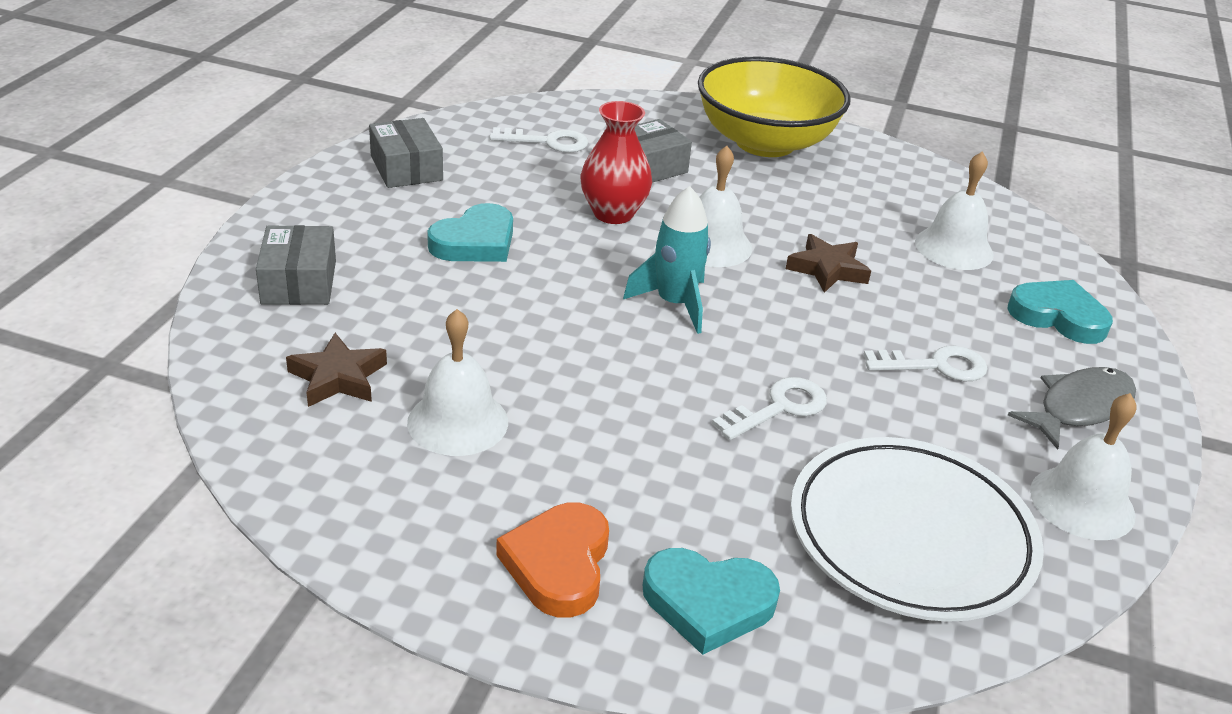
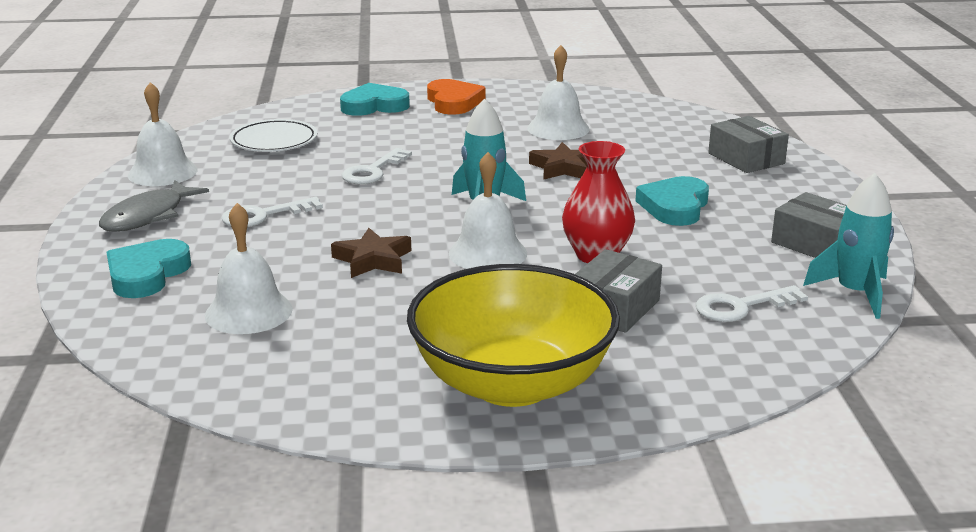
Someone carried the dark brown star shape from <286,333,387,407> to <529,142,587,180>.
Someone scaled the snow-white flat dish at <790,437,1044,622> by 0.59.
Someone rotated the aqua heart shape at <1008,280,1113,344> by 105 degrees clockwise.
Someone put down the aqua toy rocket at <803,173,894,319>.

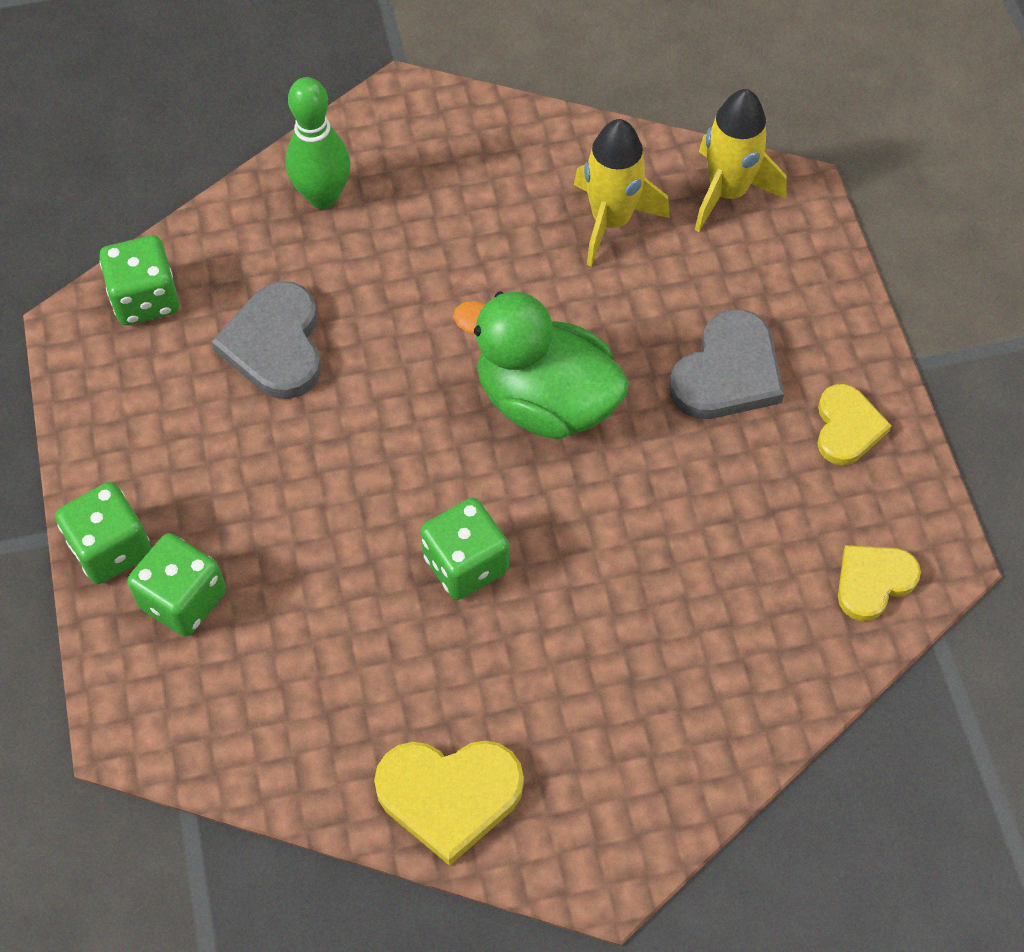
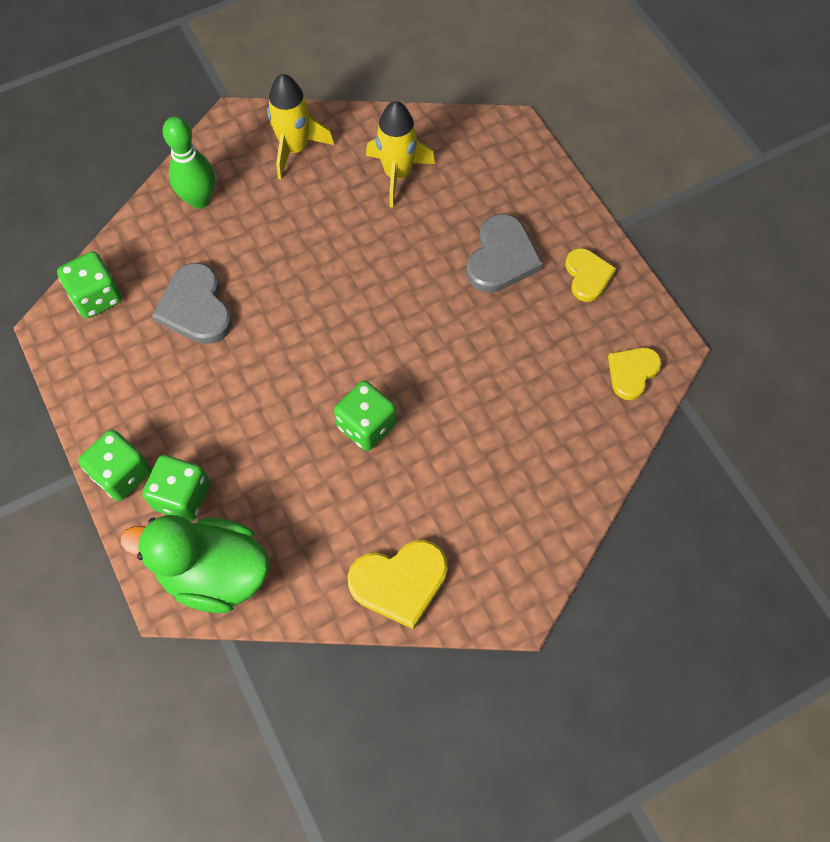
Someone carried the leaf-green toy duck from <453,292,629,439> to <121,515,269,613>.
Someone carried the yellow toy rocket from <695,89,787,232> to <267,74,334,180>.

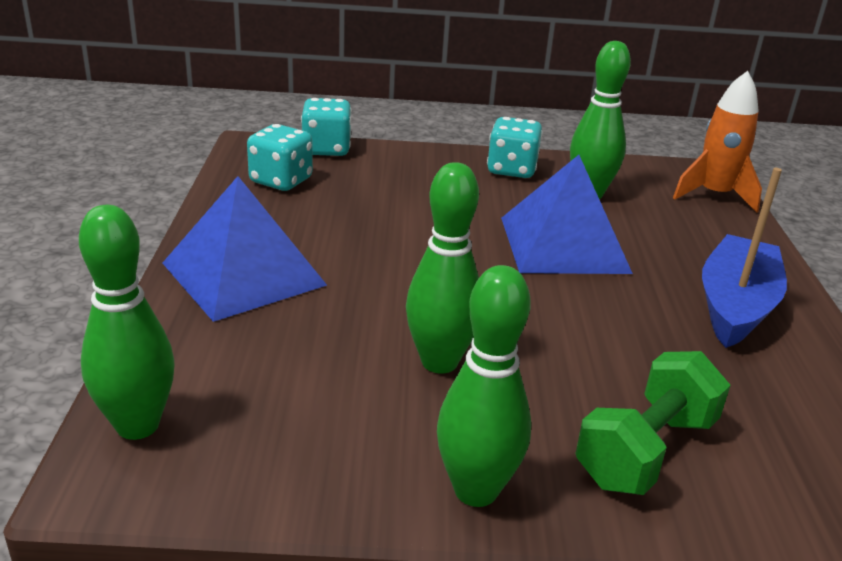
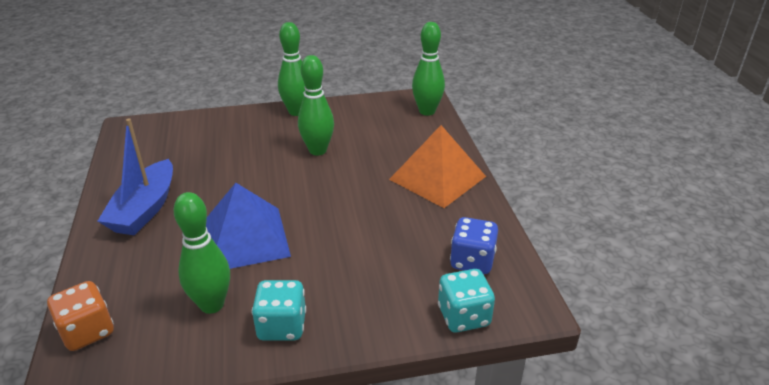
Someone repainted the blue pyramid at <163,176,327,322>, which became the orange pyramid at <389,125,486,208>.
Someone repainted the aqua game die at <247,124,313,191>, which became the blue game die at <450,217,498,274>.
Someone took away the leaf-green hand weight at <575,351,731,495>.
Someone swapped the orange toy rocket at <673,71,762,213> for the orange game die at <47,281,114,351>.

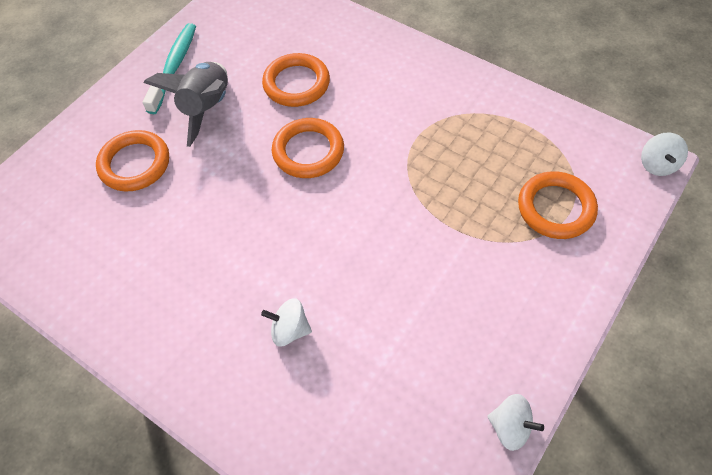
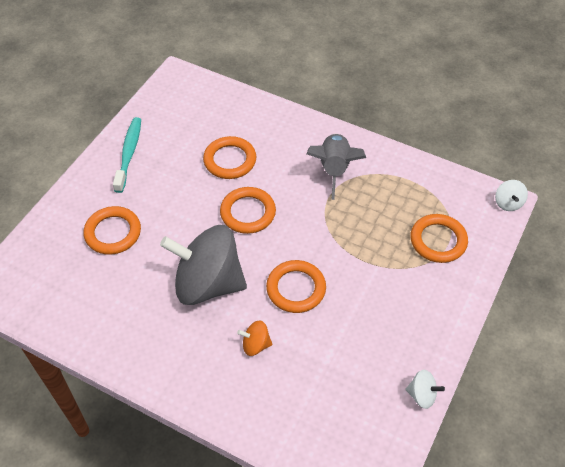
Someone carried the grey toy rocket from <144,62,228,147> to <306,134,366,200>.
Someone repainted the snow-white spinning top at <261,298,312,347>, which became the orange spinning top at <237,320,273,356>.
Someone put down the grey spinning top at <160,225,247,305>.
Someone put down the orange torus at <266,260,326,313>.

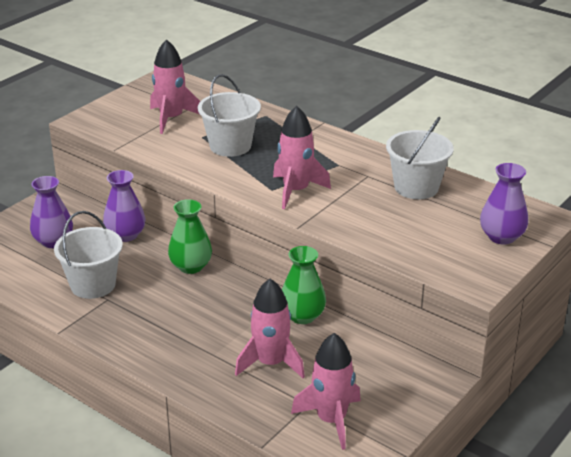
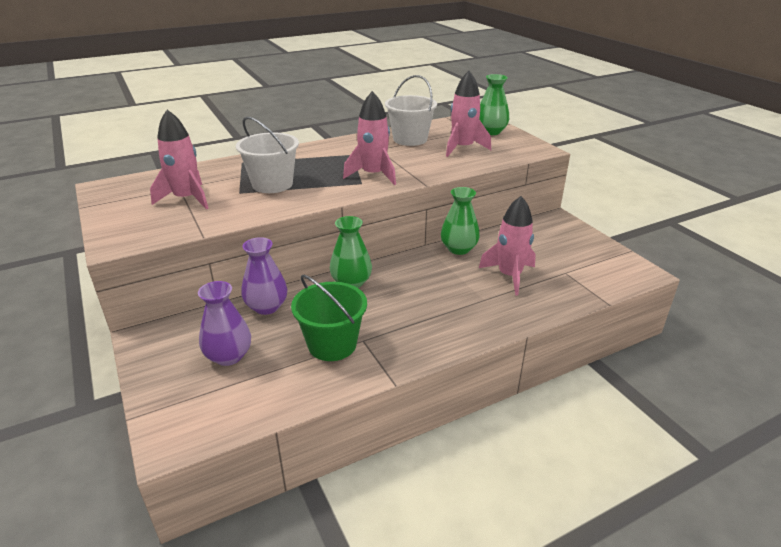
Someone repainted the snow-white sand bucket at <54,211,123,299>, which became the leaf-green sand bucket at <291,275,367,361>.
Someone carried the pink toy rocket from <291,333,361,450> to <446,71,491,157>.
Someone repainted the royal purple flower vase at <480,163,528,245>, which became the leaf-green flower vase at <479,74,509,135>.

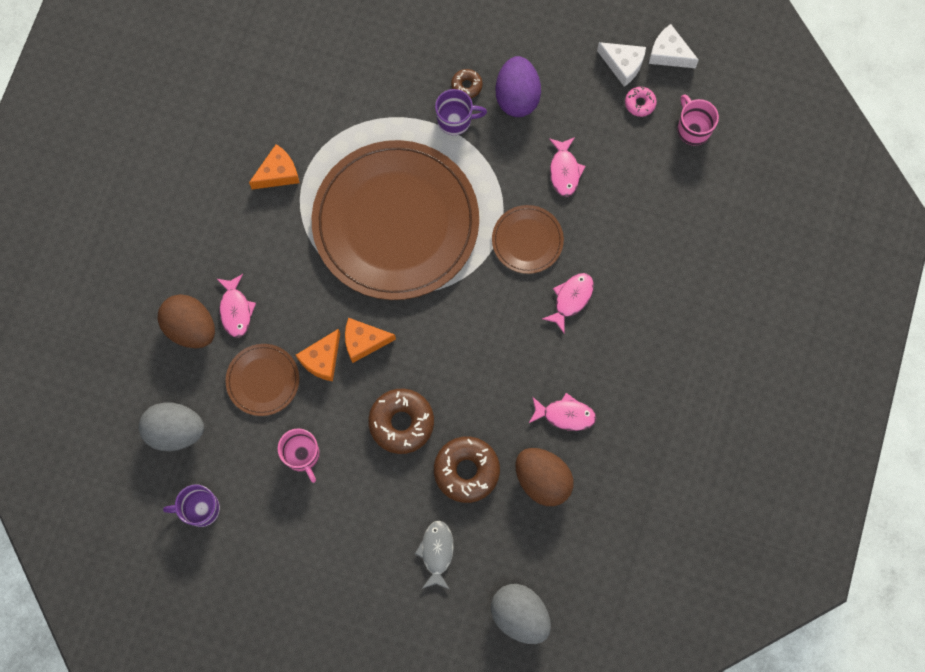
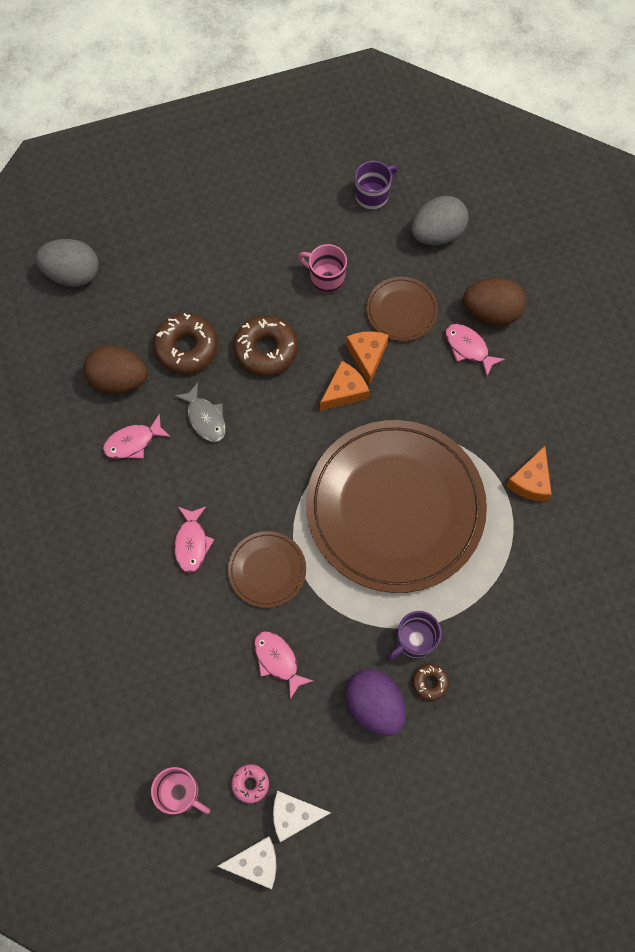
Someone carried the grey fish figure from <415,521,454,590> to <175,383,225,442>.

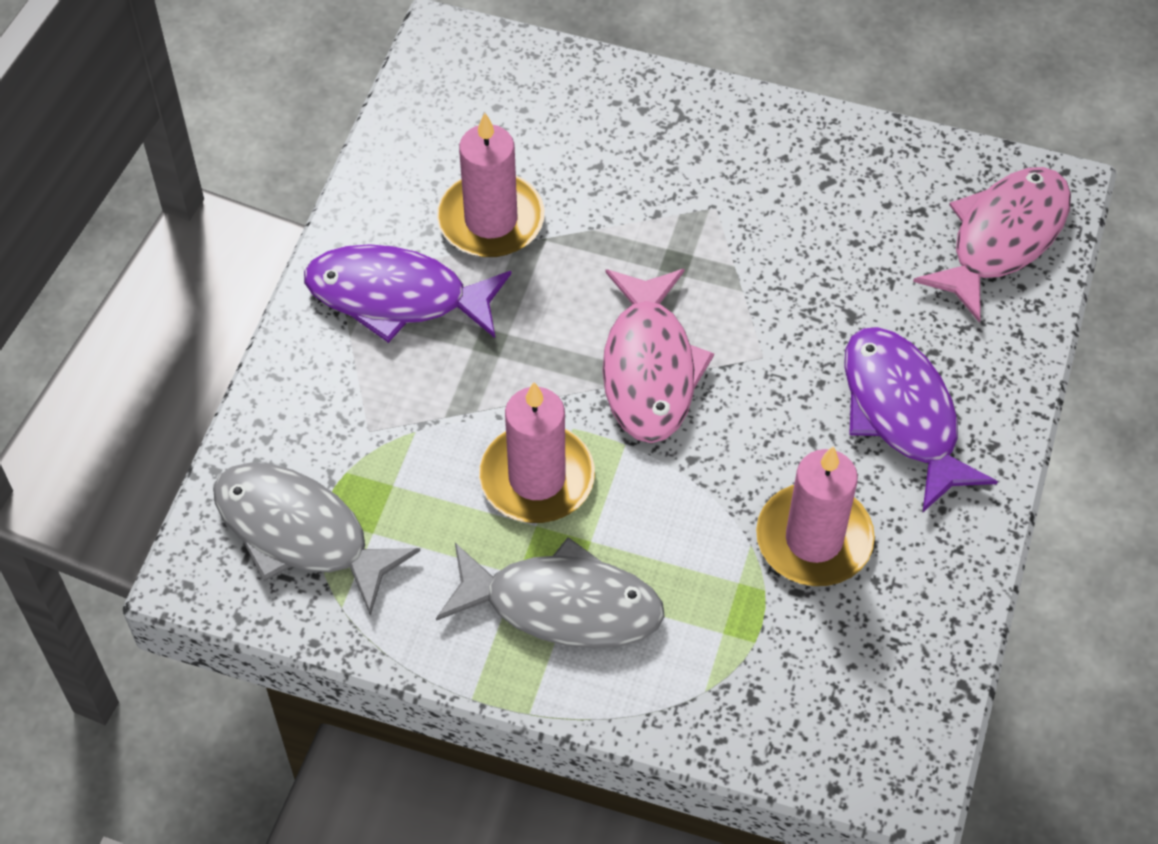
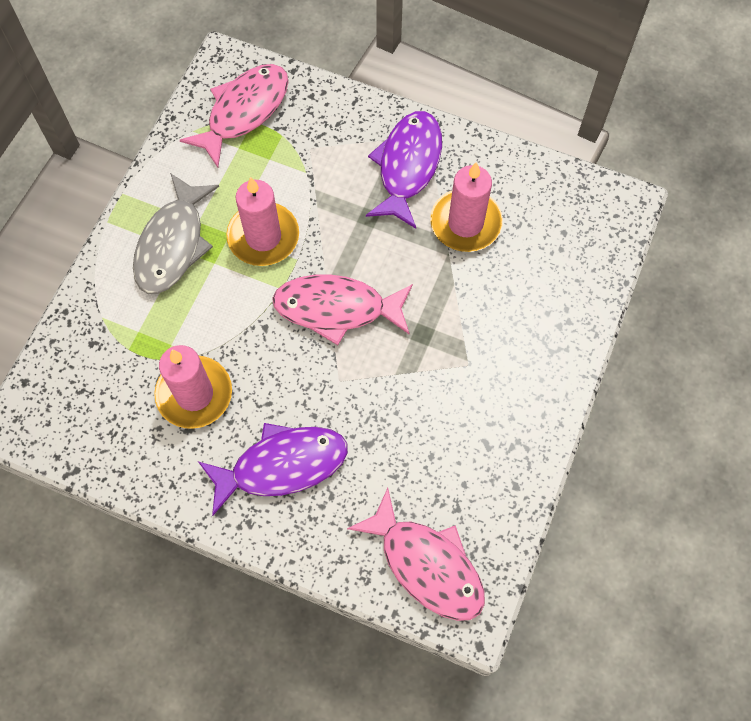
Someone repainted the grey fish figure at <213,463,420,616>, which became the pink fish figure at <180,64,288,167>.

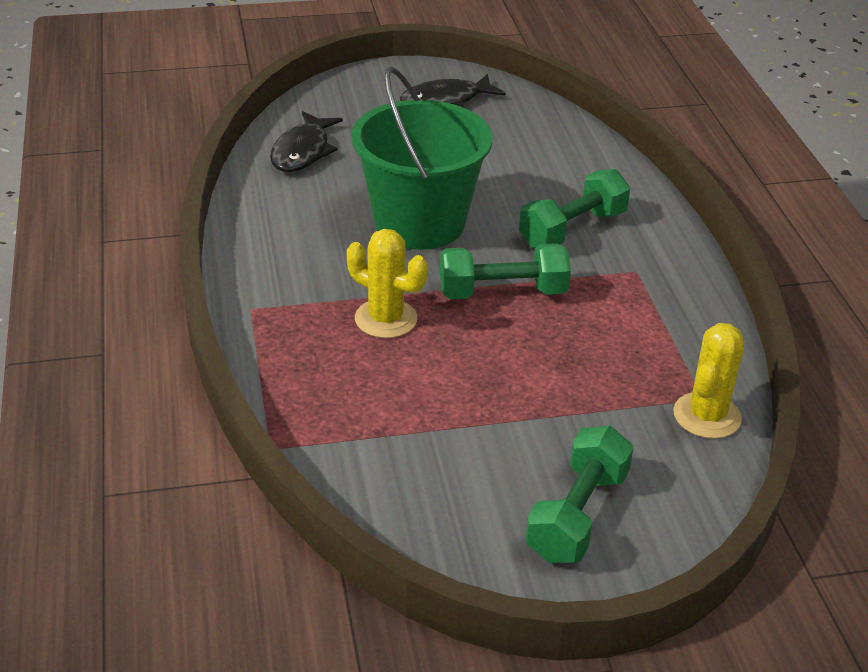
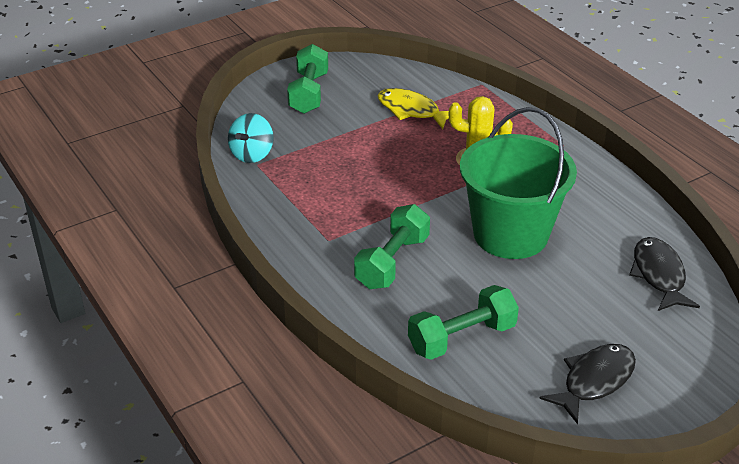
Someone carried the leaf-green hand weight from <440,243,571,299> to <408,285,519,360>.
Someone swapped the yellow cactus at <673,323,744,439> for the aqua spinning top at <228,113,274,163>.
Someone put down the yellow fish figure at <377,88,449,129>.

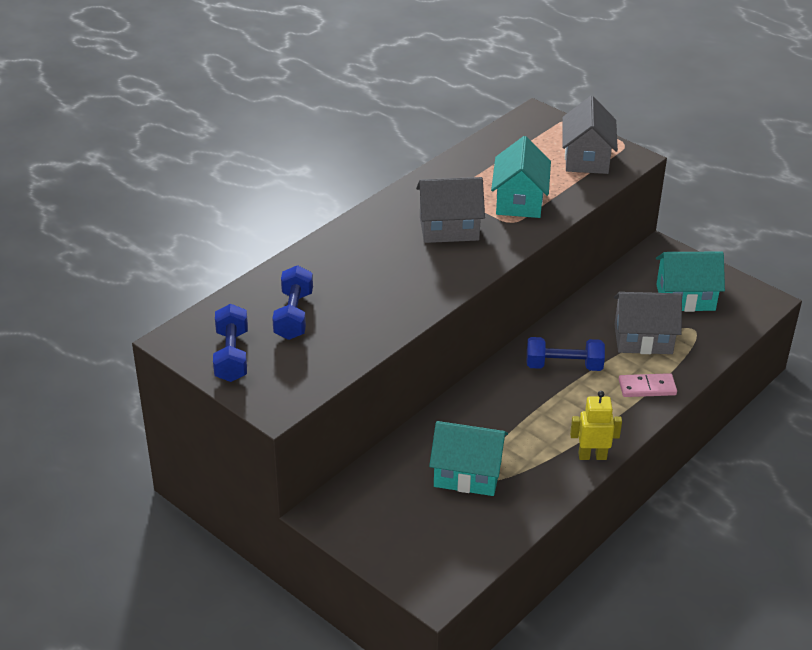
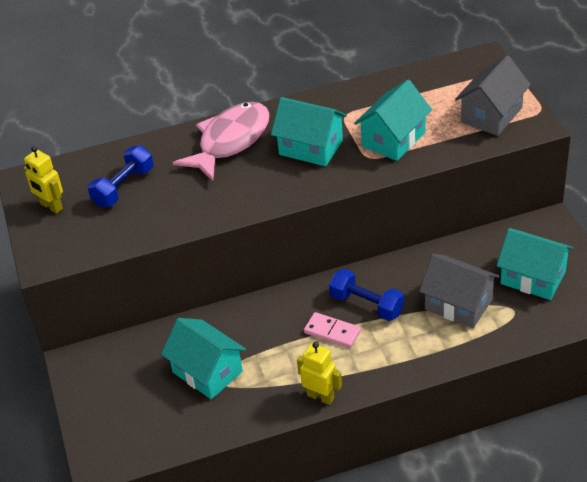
Someone swapped the blue hand weight at <213,304,248,382> for the yellow robot at <24,146,63,214>.
Someone repainted the grey cottage at <416,177,485,243>, which became the aqua cottage at <271,97,347,166>.
Someone carried the pink domino tile from <618,373,677,397> to <304,312,361,348>.
Someone put down the pink fish figure at <173,102,270,181>.

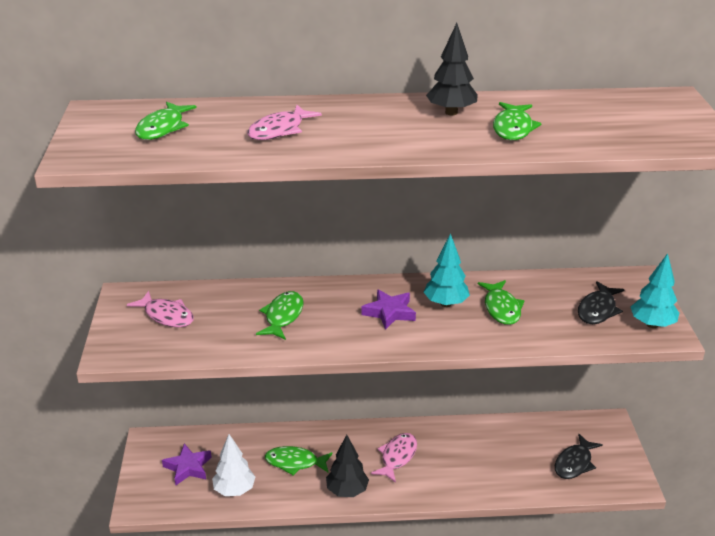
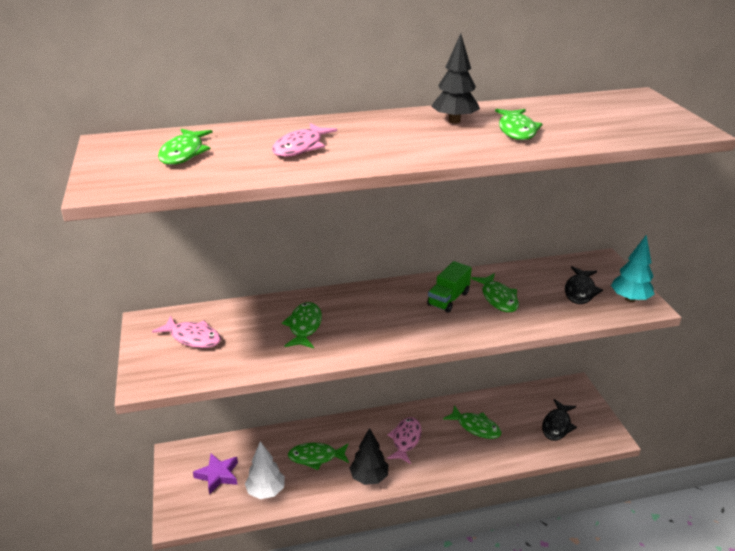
Someone took away the royal purple star shape at <362,289,416,330>.
Someone swapped the aqua tree at <424,233,470,307> for the leaf-green toy truck at <427,261,472,313>.
Someone put down the leaf-green fish figure at <443,405,502,439>.

